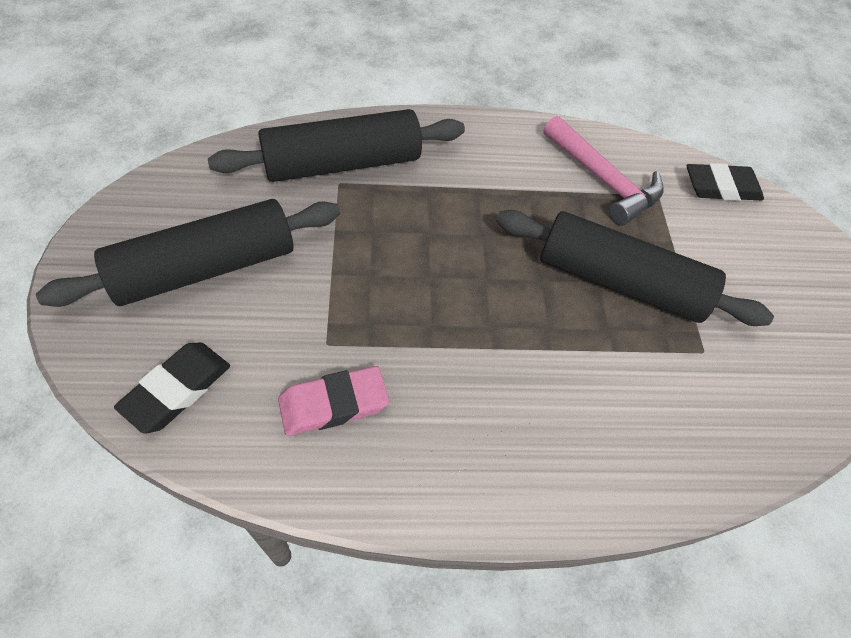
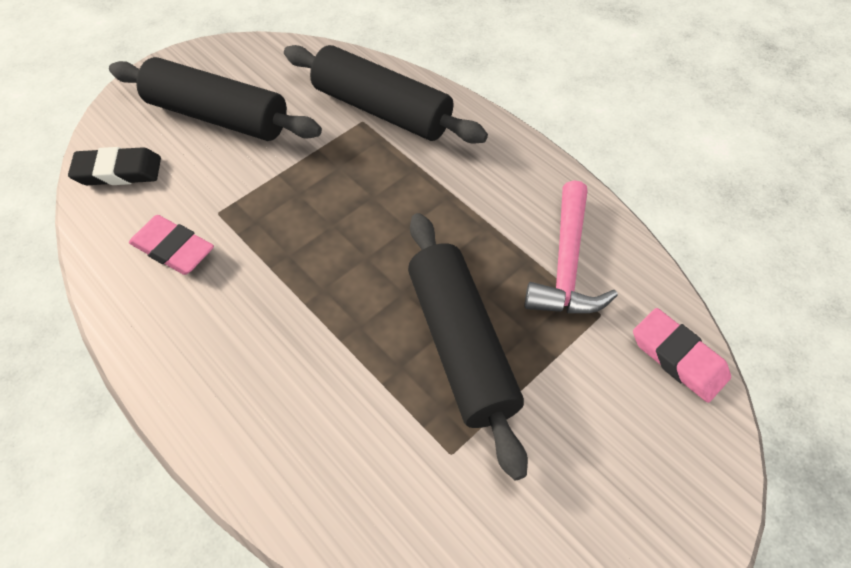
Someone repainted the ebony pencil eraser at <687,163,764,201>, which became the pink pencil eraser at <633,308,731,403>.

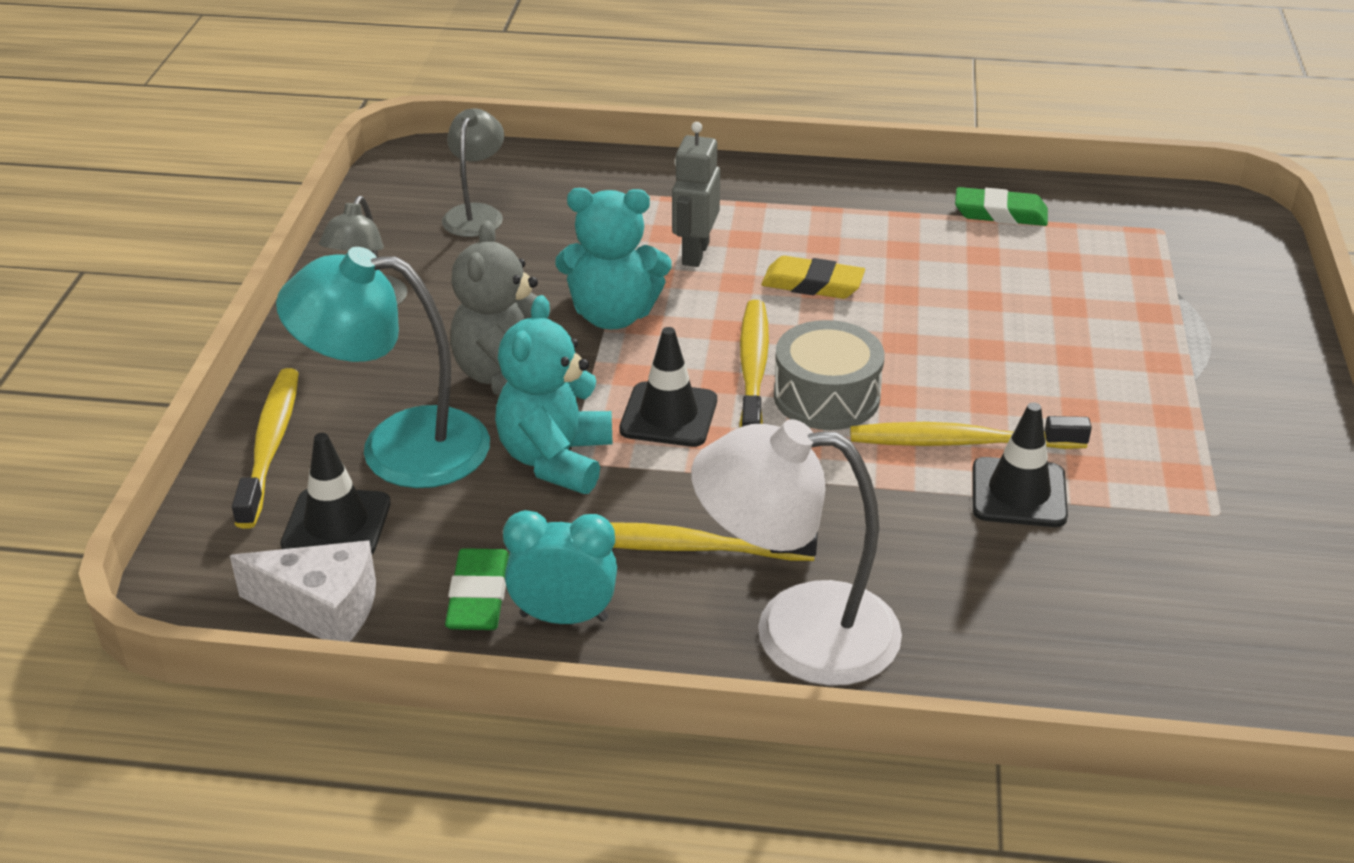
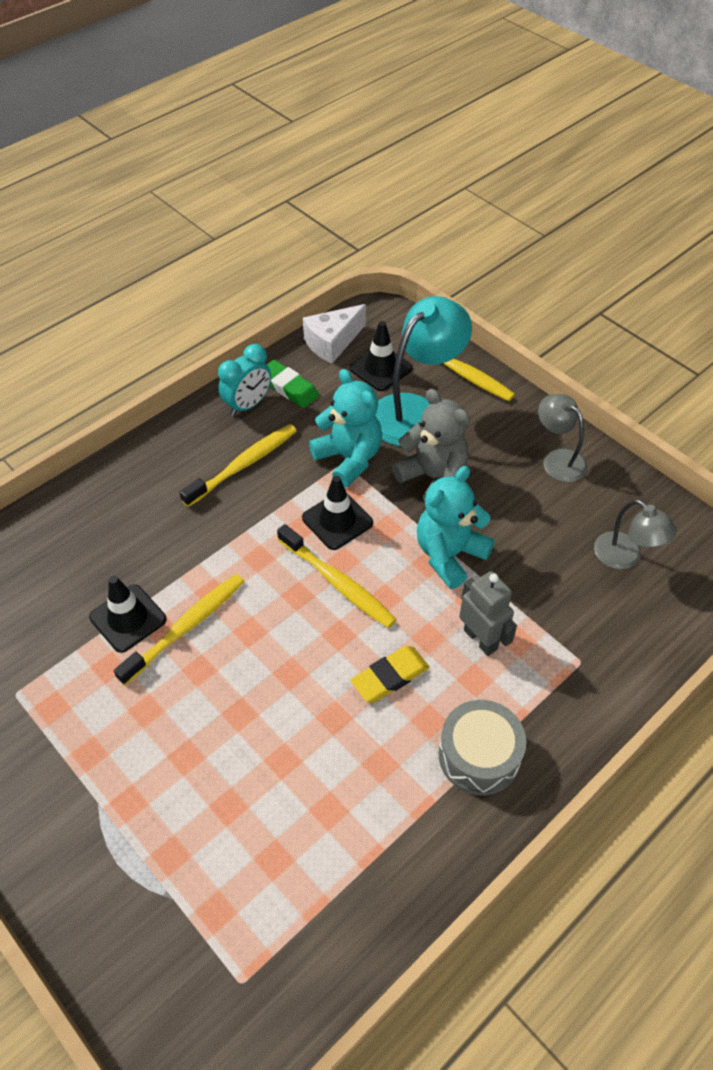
Someone took away the snow-white reading lamp at <691,419,902,686>.
Someone carried the grey snare drum from <774,320,885,430> to <439,700,526,795>.
Someone took away the leaf-green pencil eraser at <955,187,1048,226>.

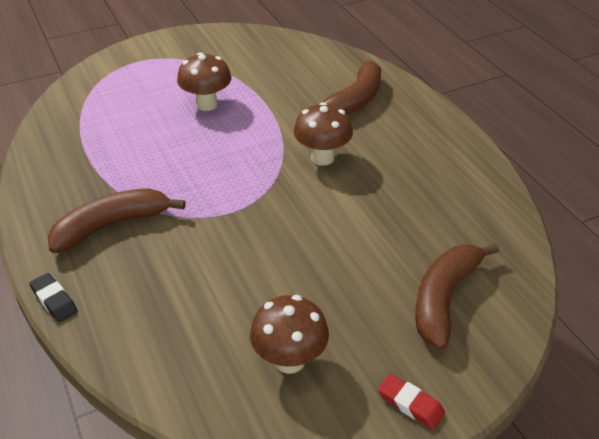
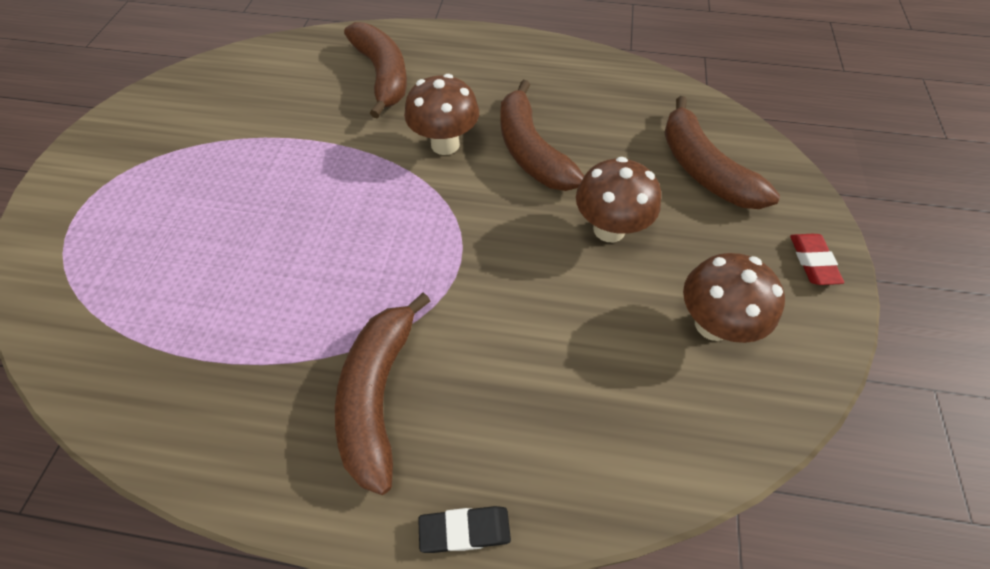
Someone carried the dark brown fungus from <177,52,231,111> to <576,157,661,242>.
Someone rotated the scarlet pencil eraser at <378,374,445,429> by 75 degrees counterclockwise.
Someone put down the dark brown banana at <500,80,584,191>.

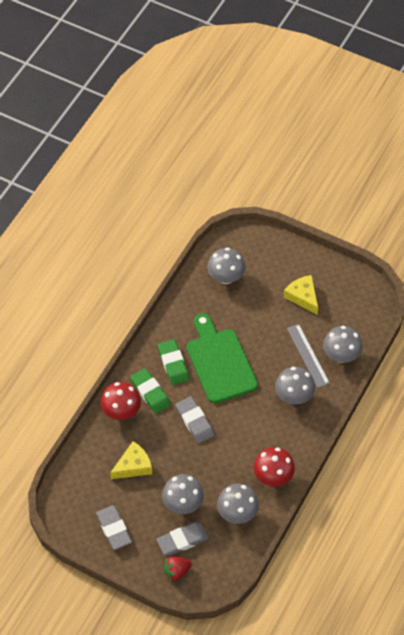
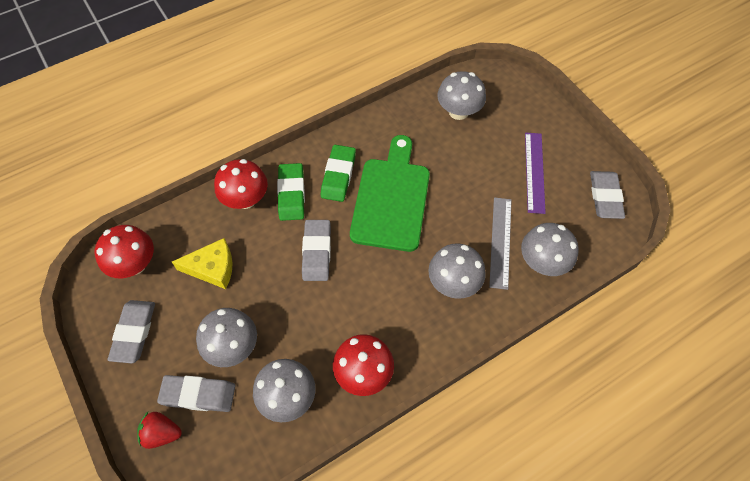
Someone swapped the yellow cheese at <284,275,318,314> for the royal purple ruler at <525,133,546,214>.
Someone put down the scarlet fungus at <95,225,154,278>.
Someone put down the grey pencil eraser at <590,171,625,219>.

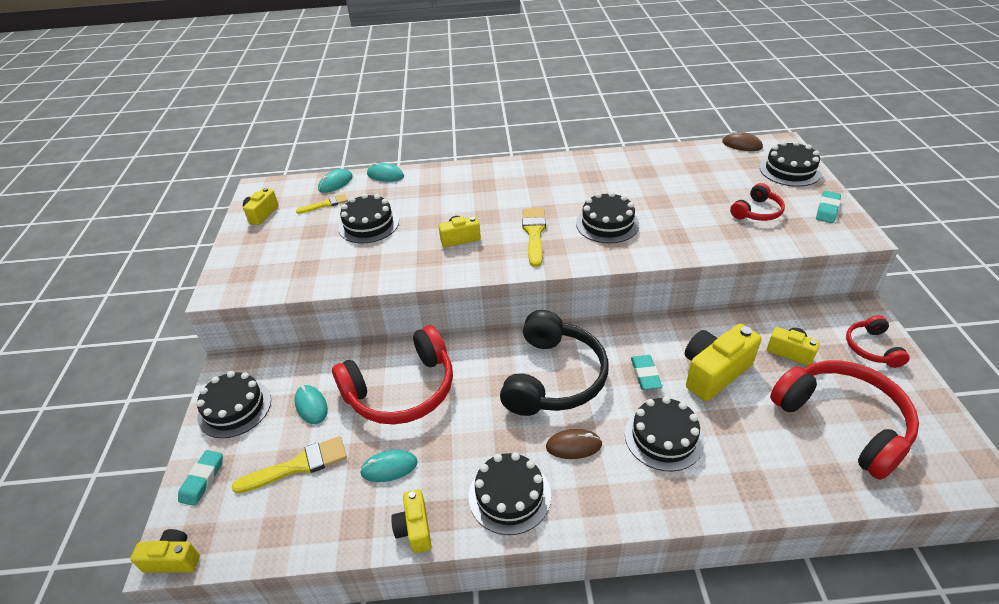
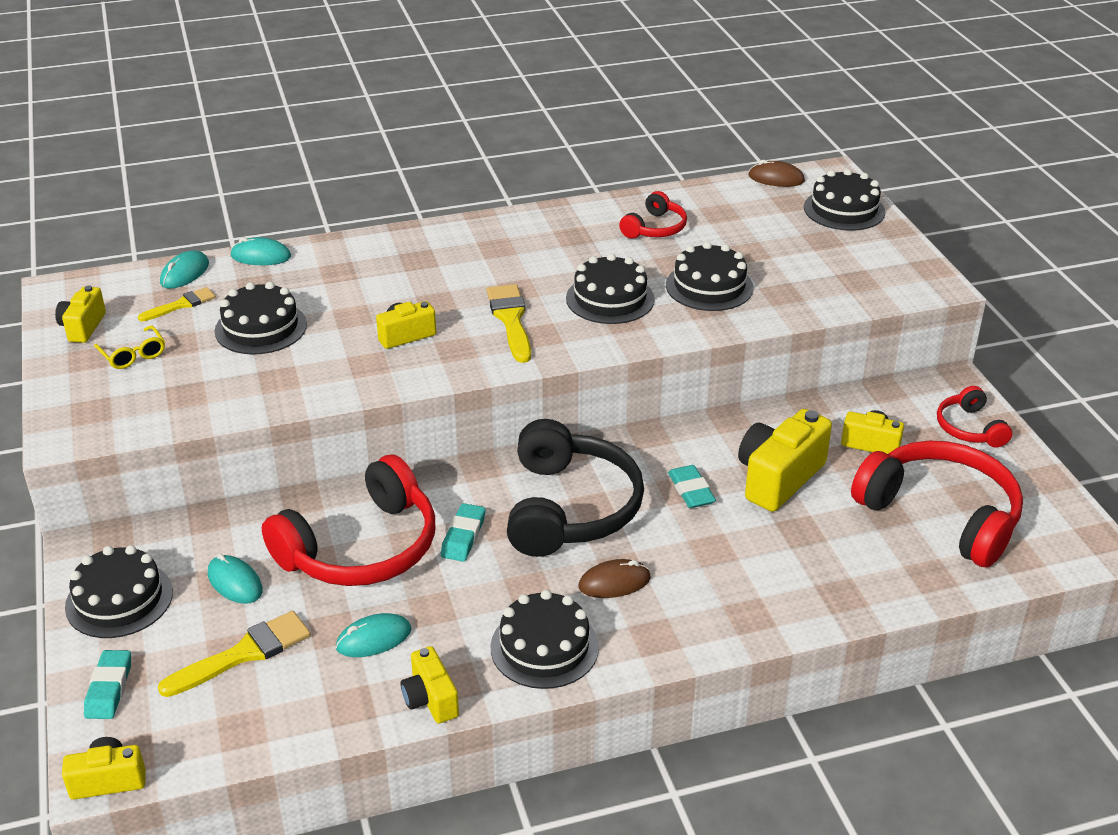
Someone carried the ebony layer cake from <625,396,704,471> to <666,242,754,311>.
Someone carried the scarlet headphones from <730,183,785,221> to <619,191,687,239>.
Someone carried the aqua pencil eraser from <816,191,841,223> to <441,503,486,562>.
Someone put down the yellow glasses at <94,325,165,369>.

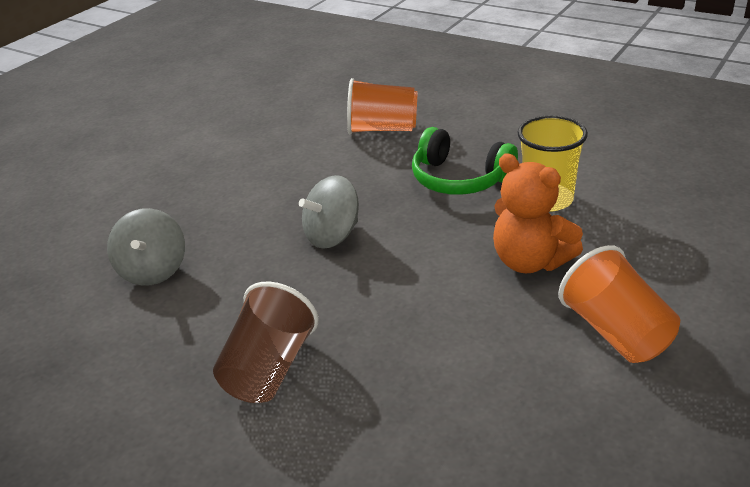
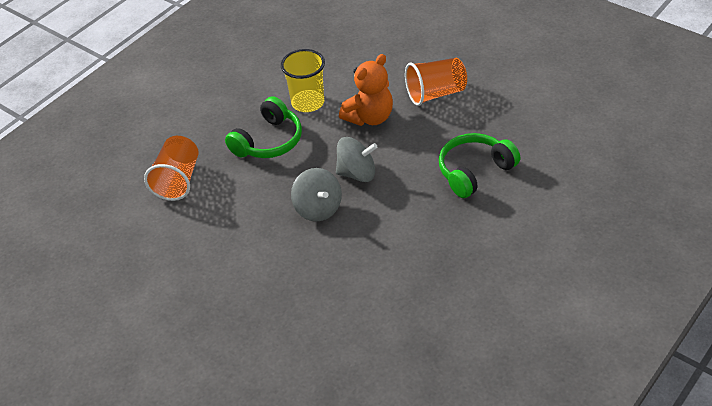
Someone carried the grey spinning top from <107,208,185,285> to <336,137,378,182>.
Someone took away the dark brown tumbler at <213,282,319,403>.
Someone put down the leaf-green headphones at <439,133,520,198>.

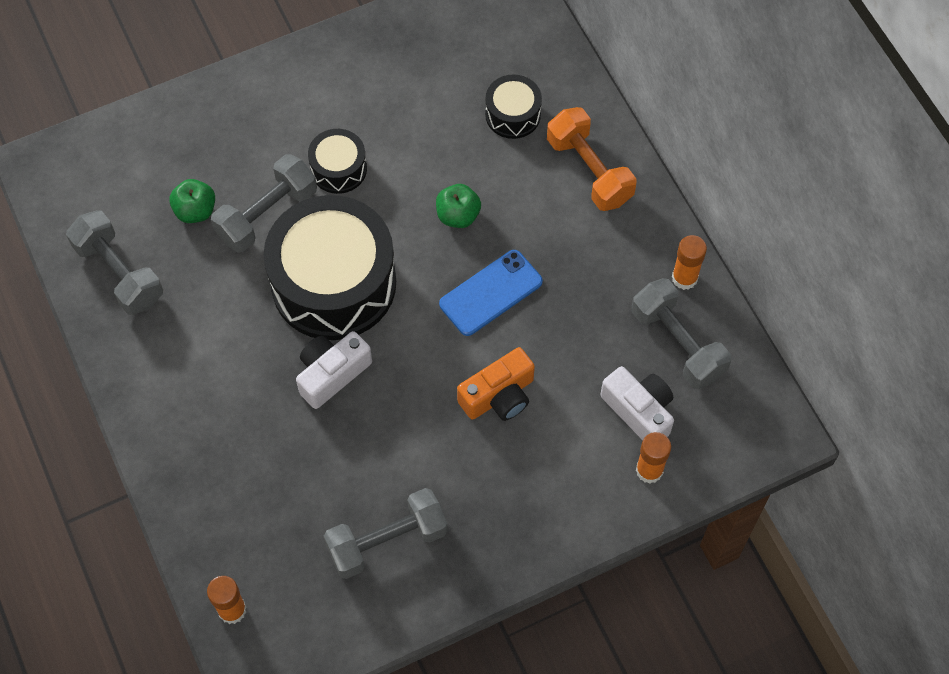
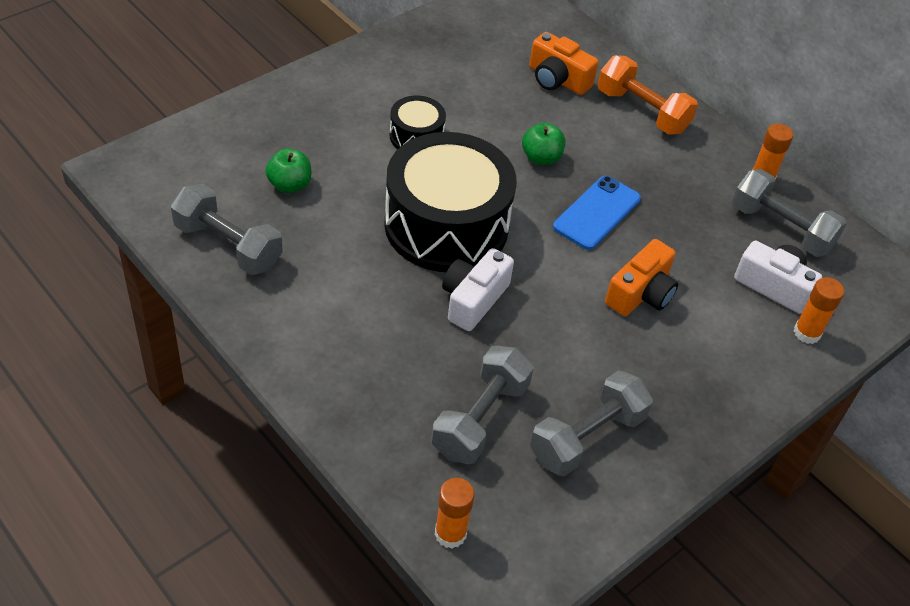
Someone carried the grey hand weight from <211,154,317,252> to <431,346,534,464>.
Someone swapped the ebony snare drum at <485,74,542,139> for the orange photo camera at <529,32,598,95>.

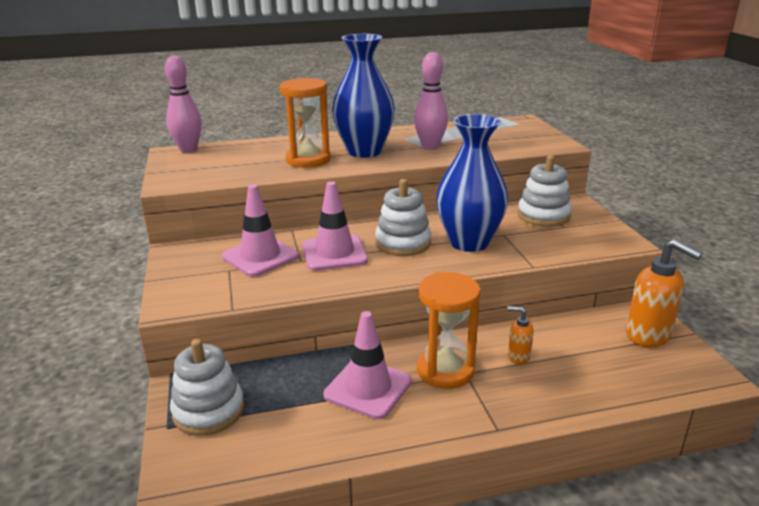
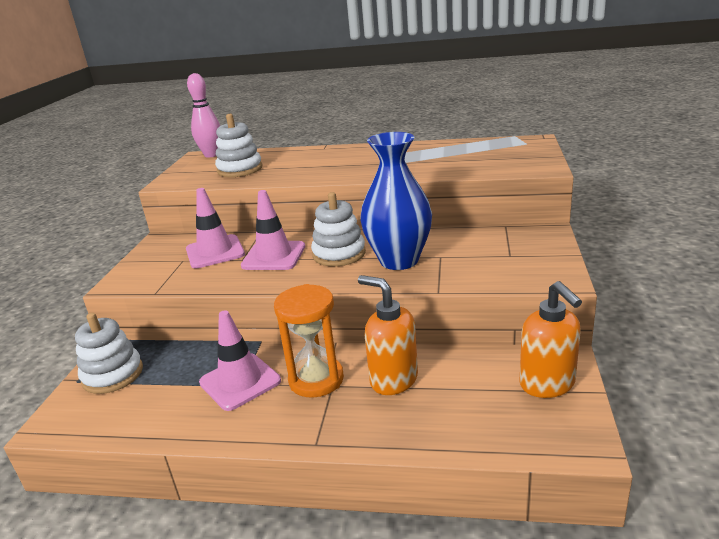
Someone took away the orange sandglass at <280,78,331,168>.
Someone took away the blue flower vase at <332,34,395,158>.
Someone took away the pink tenpin at <414,52,448,150>.
Someone scaled the orange pump bottle at <507,306,534,364> by 1.93.
Someone carried the snow-white ring stacker from <518,155,572,227> to <215,114,262,177>.

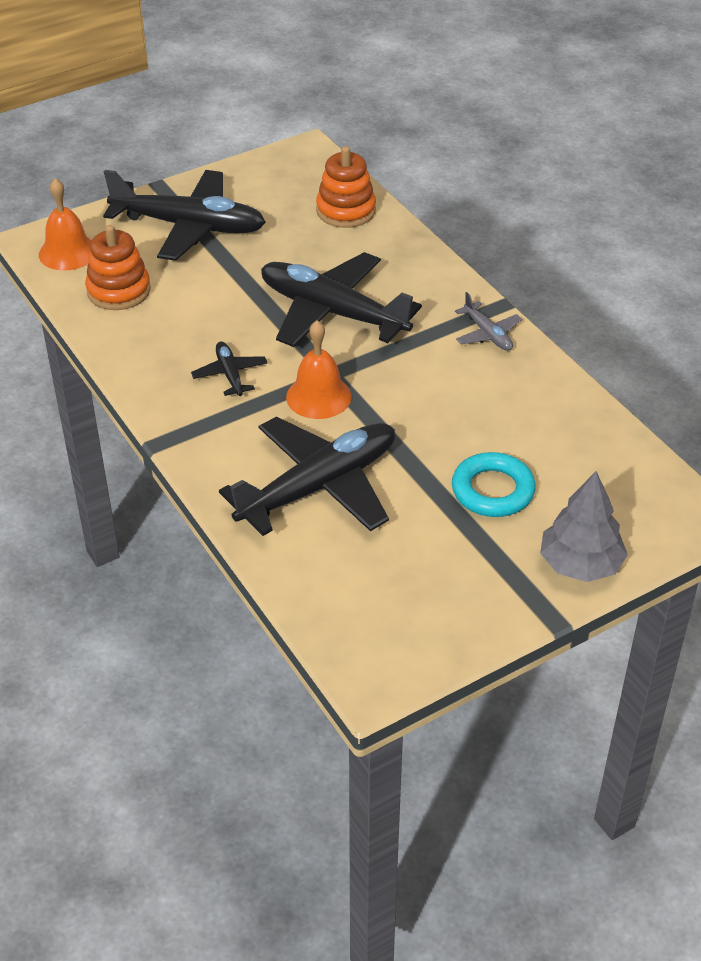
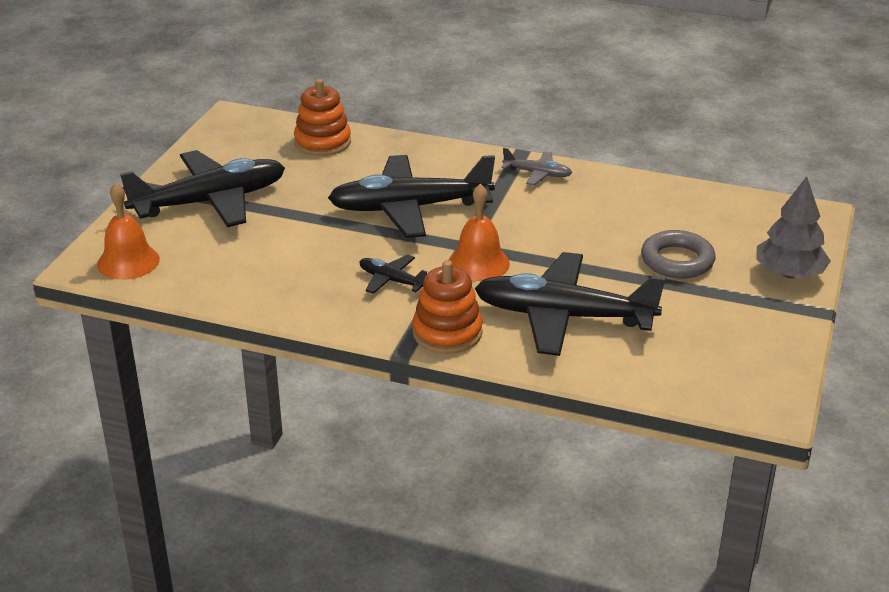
Someone carried the orange ring stacker from <85,225,151,310> to <412,260,483,354>.
Someone rotated the ebony aeroplane at <219,416,395,536> by 90 degrees counterclockwise.
Someone repainted the aqua torus at <452,452,536,517>, which became the grey torus at <641,230,716,278>.

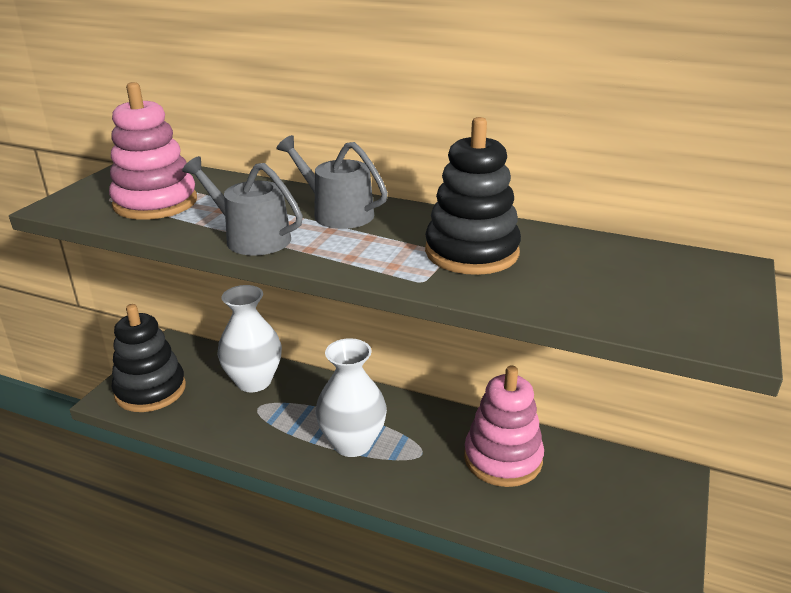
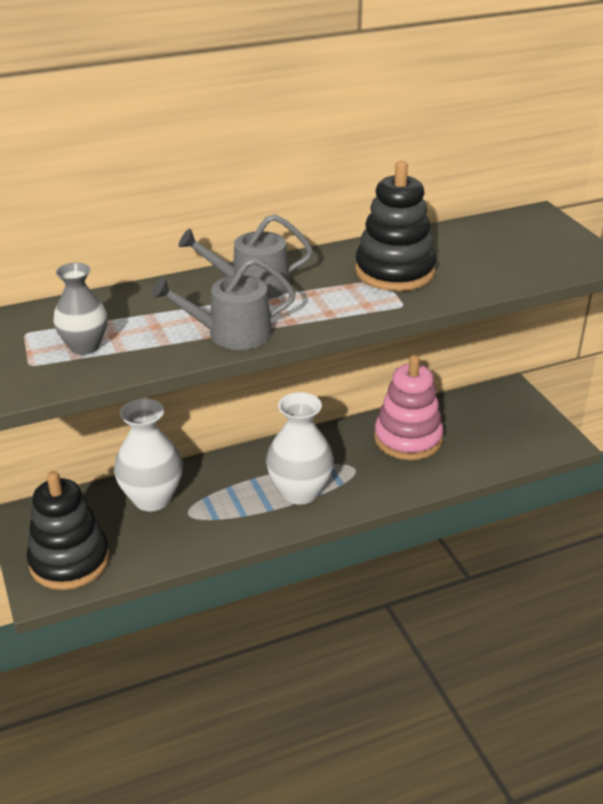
Someone swapped the pink ring stacker at <109,82,197,220> for the grey flower vase at <53,263,107,355>.

